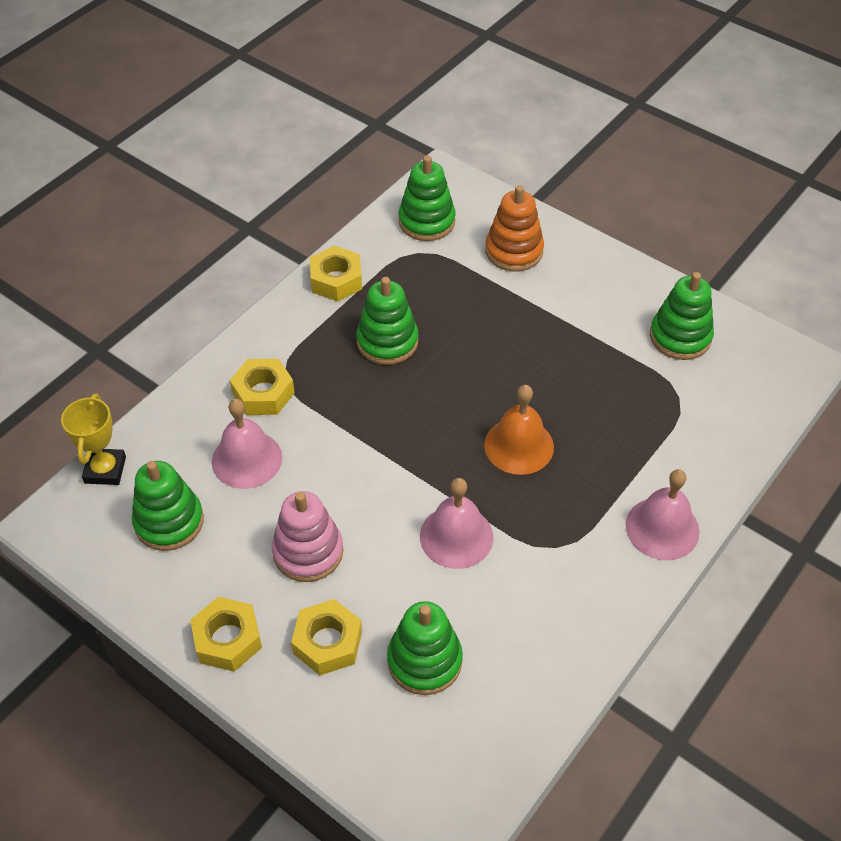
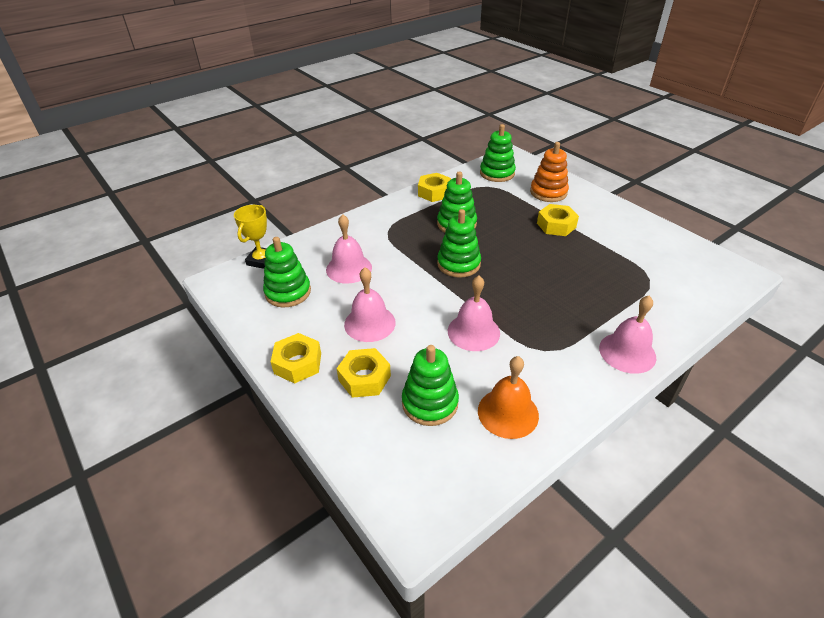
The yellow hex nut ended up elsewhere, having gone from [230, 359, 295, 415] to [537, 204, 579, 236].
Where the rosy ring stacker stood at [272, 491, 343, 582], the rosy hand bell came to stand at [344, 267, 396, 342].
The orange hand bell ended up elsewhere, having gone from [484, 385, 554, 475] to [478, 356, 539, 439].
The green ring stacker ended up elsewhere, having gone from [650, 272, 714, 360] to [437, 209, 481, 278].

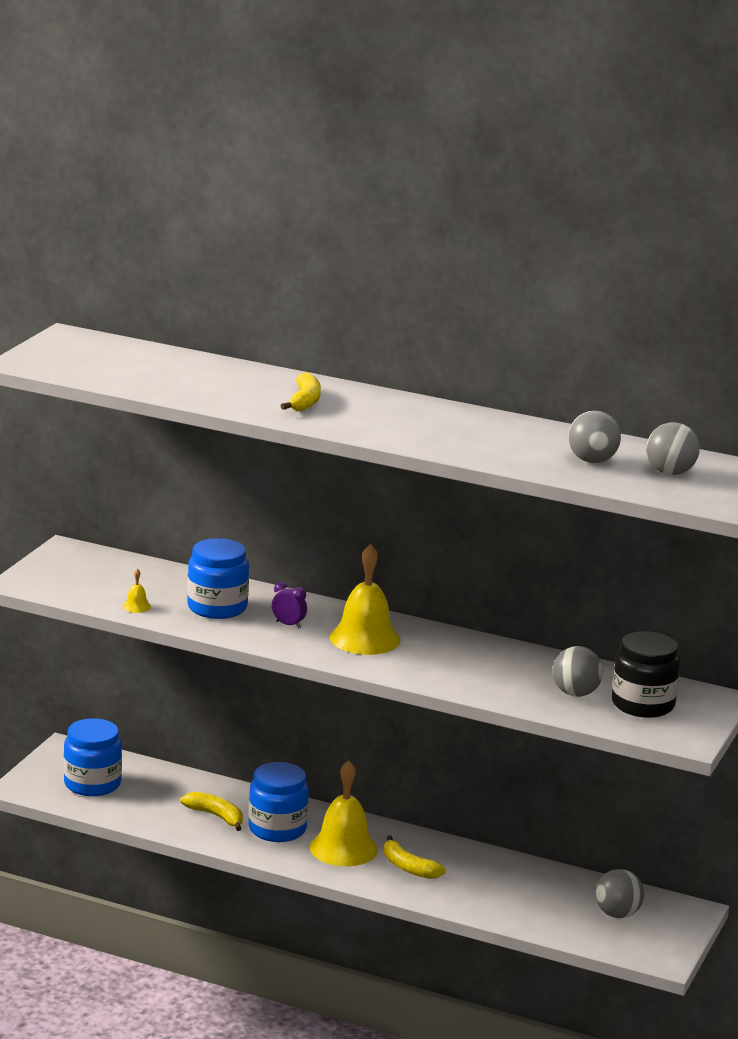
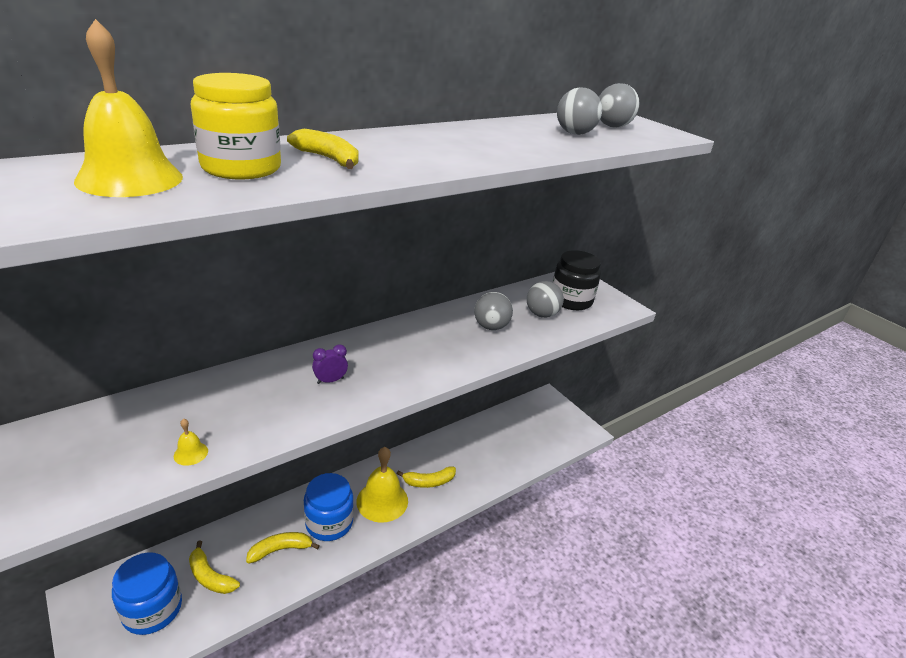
The second view lost the cobalt preserve jar at [187, 538, 249, 619].
The yellow hand bell ended up elsewhere, having gone from [330, 544, 400, 655] to [74, 19, 183, 197].
The ash-grey ball ended up elsewhere, having gone from [595, 869, 644, 918] to [474, 292, 513, 330].
The second view gained the yellow banana fruit at [189, 540, 240, 594].
The second view gained the yellow preserve jar at [191, 73, 281, 179].

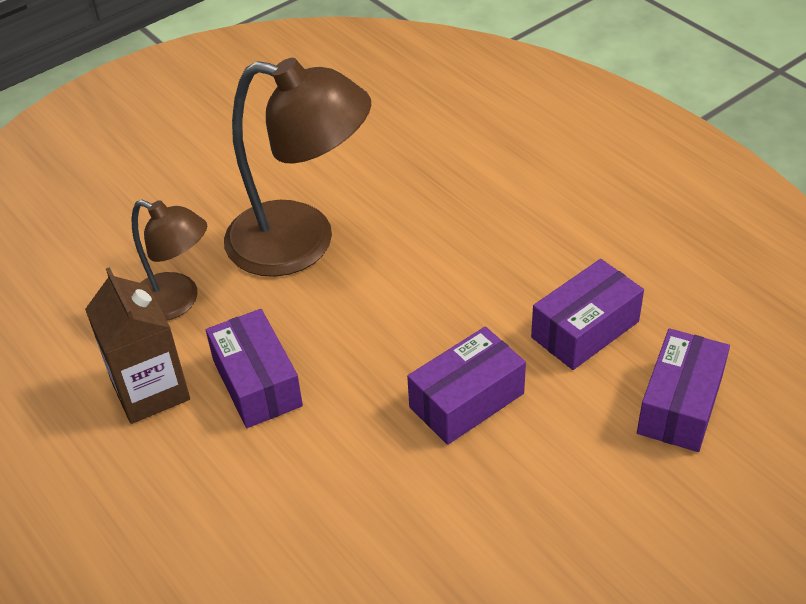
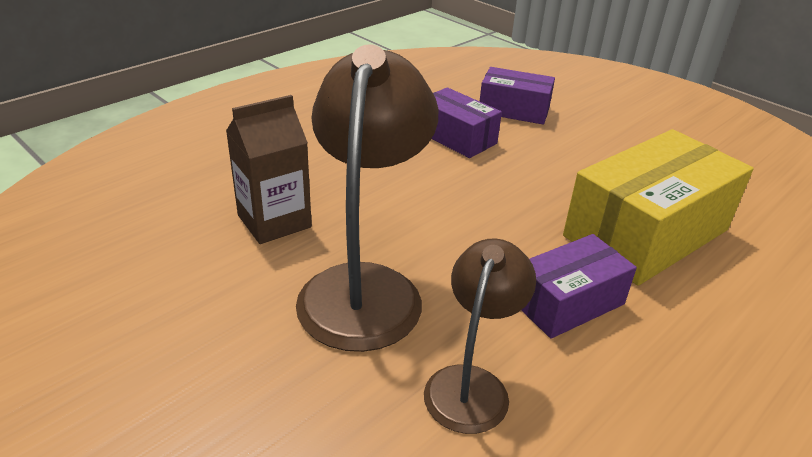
The brown carton ended up elsewhere, having gone from [85, 267, 190, 424] to [226, 95, 312, 244].
The second view lost the royal purple parcel at [407, 326, 526, 445].
The second view gained the yellow parcel at [563, 129, 754, 286].

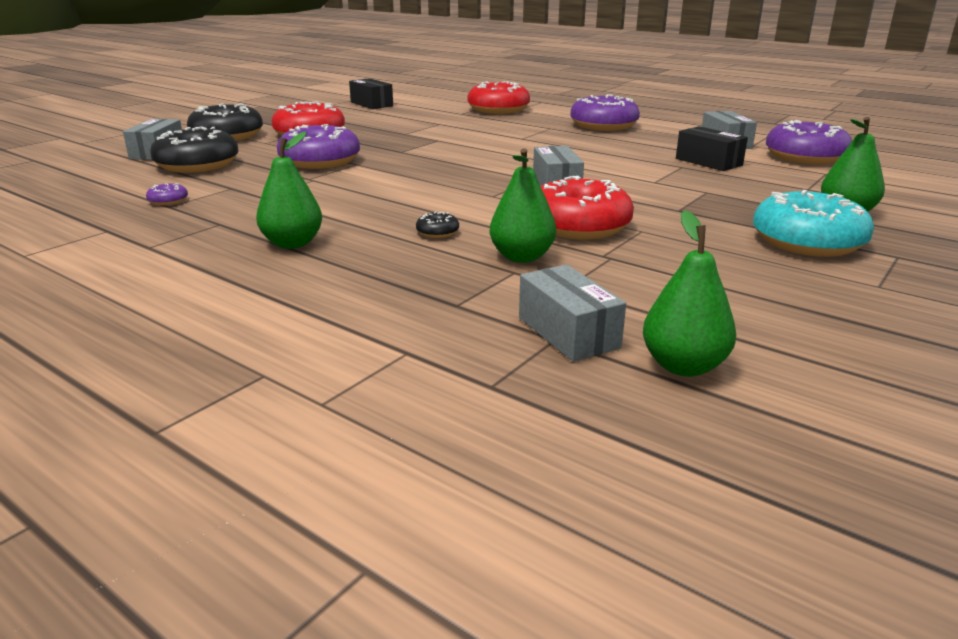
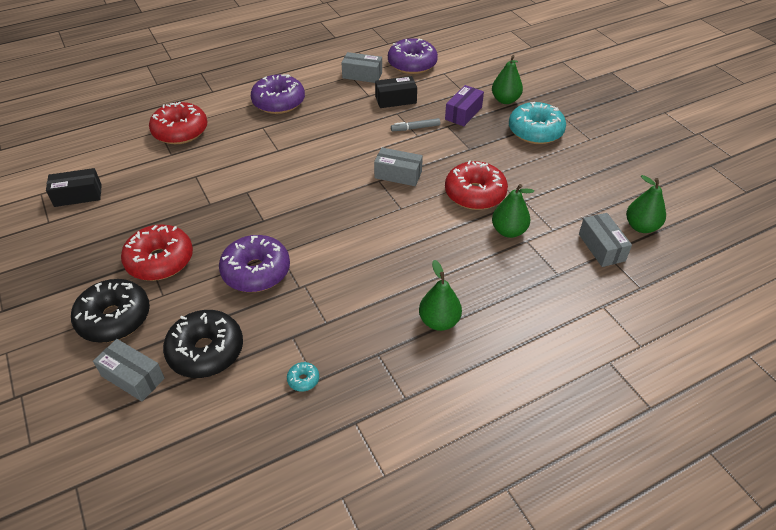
What was the royal purple glazed donut at [146, 183, 188, 206] turned into the turquoise glazed donut at [287, 362, 319, 392].
The second view lost the ebony glazed donut at [416, 212, 459, 238].
The ash-grey parcel at [519, 264, 626, 362] ended up facing another way, 75 degrees clockwise from before.
The second view gained the ash-grey marker pen at [391, 118, 440, 131].
The second view gained the royal purple parcel at [445, 85, 484, 126].

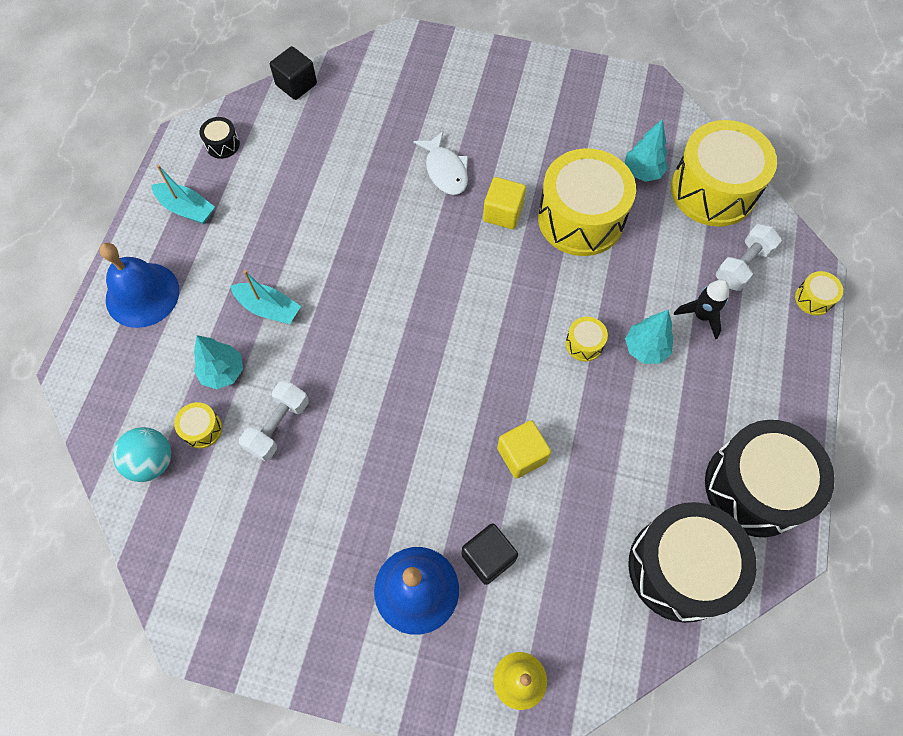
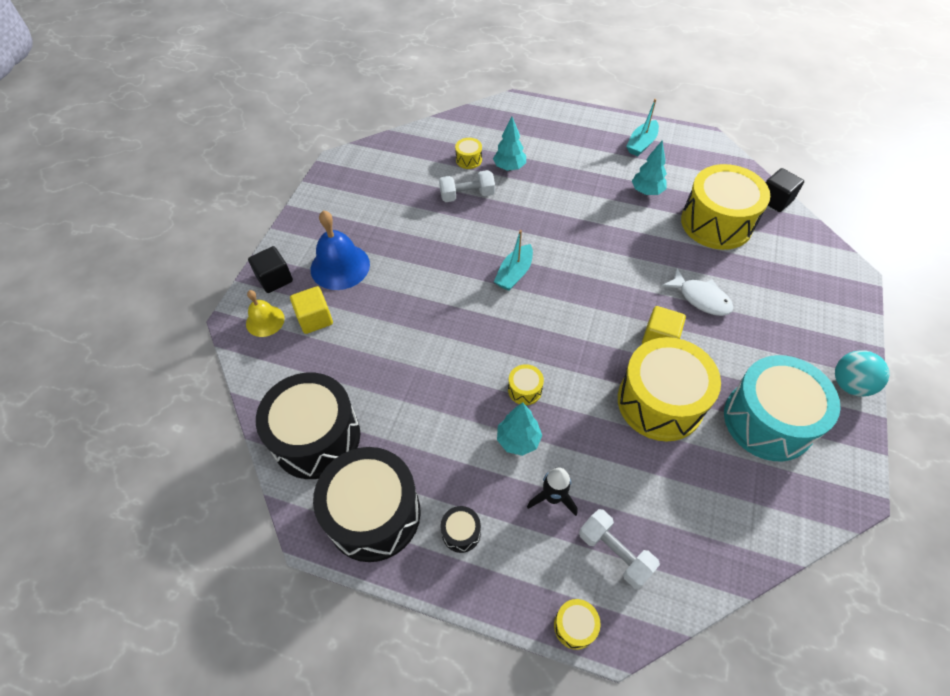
The second view lost the cobalt hand bell at [100, 243, 179, 328].
The turquoise ball ended up elsewhere, having gone from [113, 427, 171, 482] to [835, 350, 889, 397].
The ebony drum ended up elsewhere, having gone from [200, 117, 240, 159] to [441, 506, 481, 553].
The turquoise toy boat ended up elsewhere, having gone from [230, 270, 301, 324] to [494, 230, 533, 291].
The white free weight at [239, 381, 309, 461] ended up facing another way, 45 degrees counterclockwise from before.
The white toy fish at [414, 131, 468, 195] ended up facing another way, 120 degrees counterclockwise from before.
The ebony block ended up elsewhere, having gone from [462, 523, 518, 585] to [248, 246, 293, 293].
The yellow block ended up elsewhere, having gone from [497, 420, 551, 478] to [290, 286, 333, 334].
The turquoise tree ended up elsewhere, having gone from [625, 119, 668, 182] to [632, 141, 667, 195].
The yellow drum ended up elsewhere, having gone from [671, 120, 777, 227] to [681, 164, 770, 250].
The second view gained the turquoise drum at [724, 355, 841, 461].

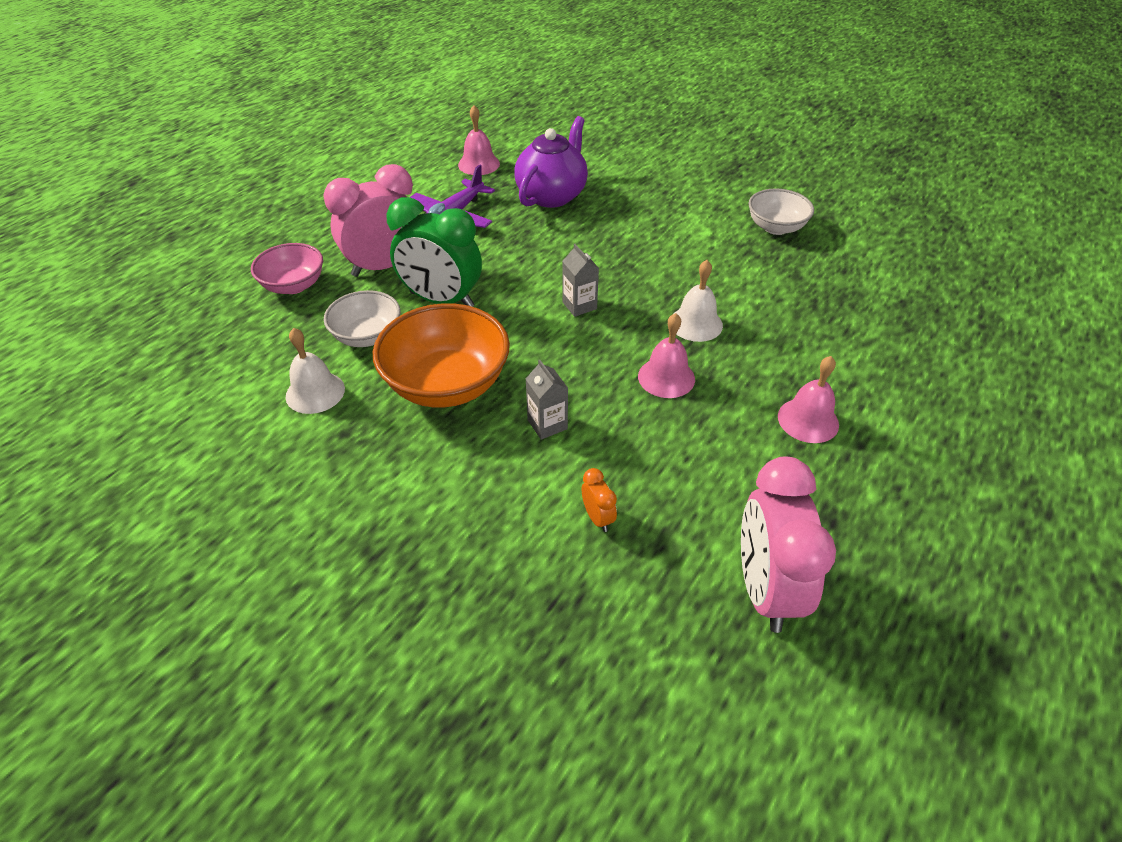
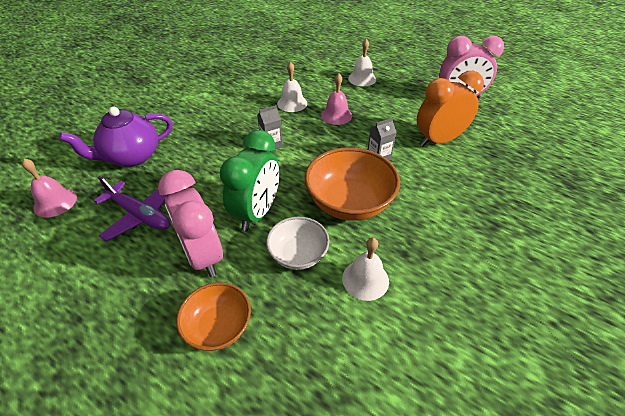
What was the rosy serving bowl at [251, 243, 323, 294] turned into the orange serving bowl at [176, 282, 251, 351].
The royal purple china teapot at [514, 116, 588, 208] ended up facing another way, 60 degrees counterclockwise from before.
The size of the orange alarm clock at [582, 468, 617, 532] changed by a factor of 2.40.
The second view lost the white serving bowl at [748, 188, 814, 235].
What was the rosy hand bell at [778, 356, 839, 443] turned into the white hand bell at [348, 39, 376, 86].

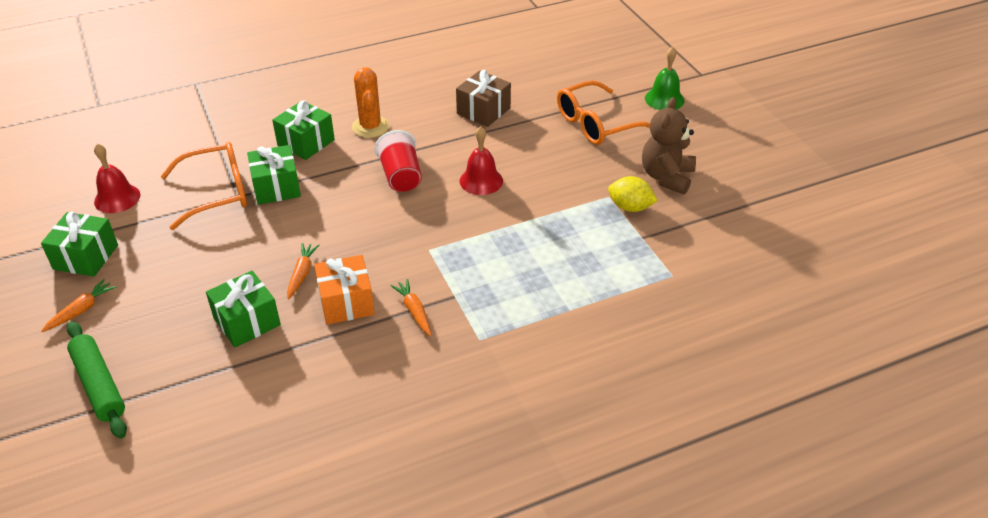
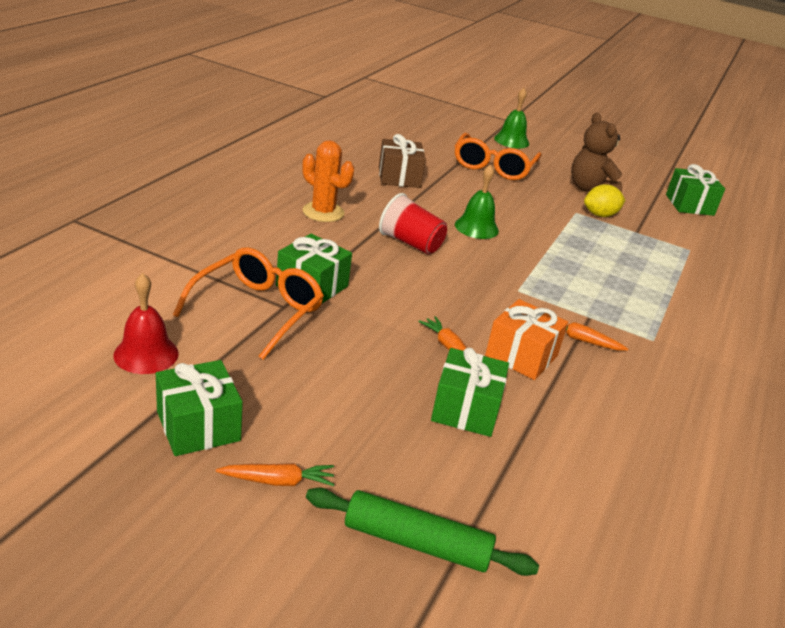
The orange carrot at [42, 279, 116, 332] ended up facing another way, 90 degrees clockwise from before.
The green gift ended up elsewhere, having gone from [272, 100, 335, 160] to [666, 164, 725, 216].
What was the scarlet hand bell at [460, 126, 503, 195] turned into the green hand bell at [455, 164, 499, 239].

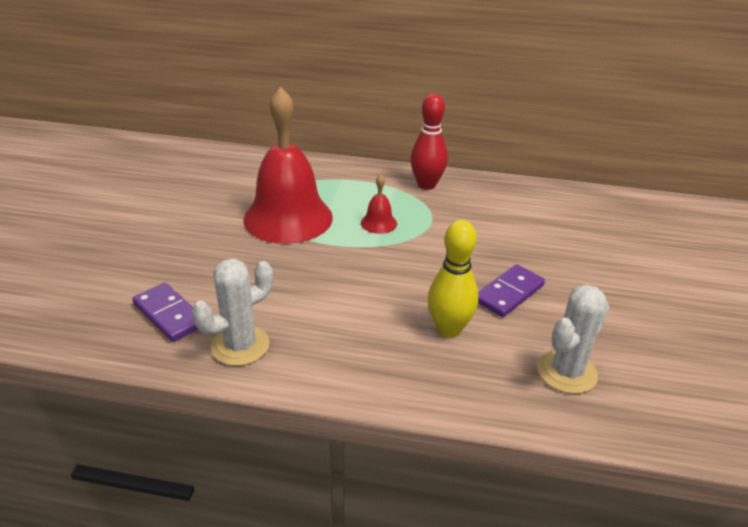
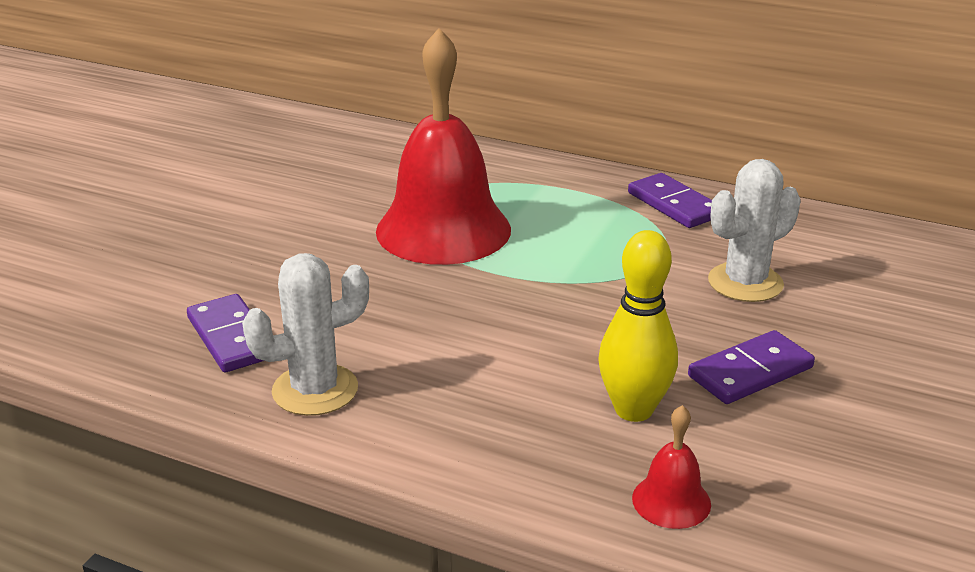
The scarlet hand bell ended up elsewhere, having gone from [361, 174, 397, 234] to [632, 405, 711, 529].
Where the scarlet tenpin stood at [411, 94, 448, 190], the royal purple domino tile came to stand at [628, 173, 712, 228].
The white prickly plant ended up elsewhere, having gone from [537, 285, 609, 394] to [708, 159, 801, 302].

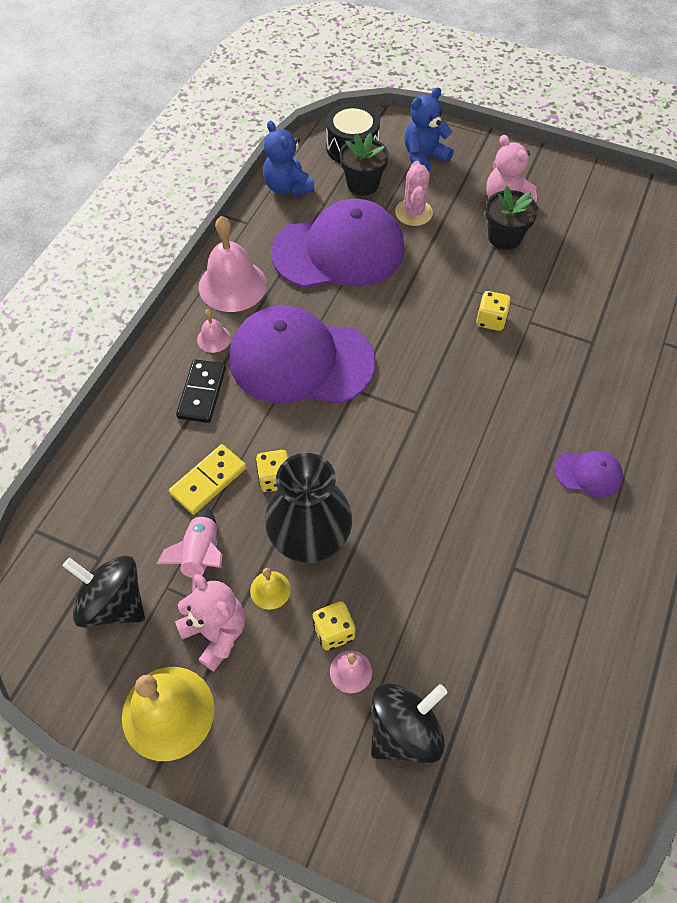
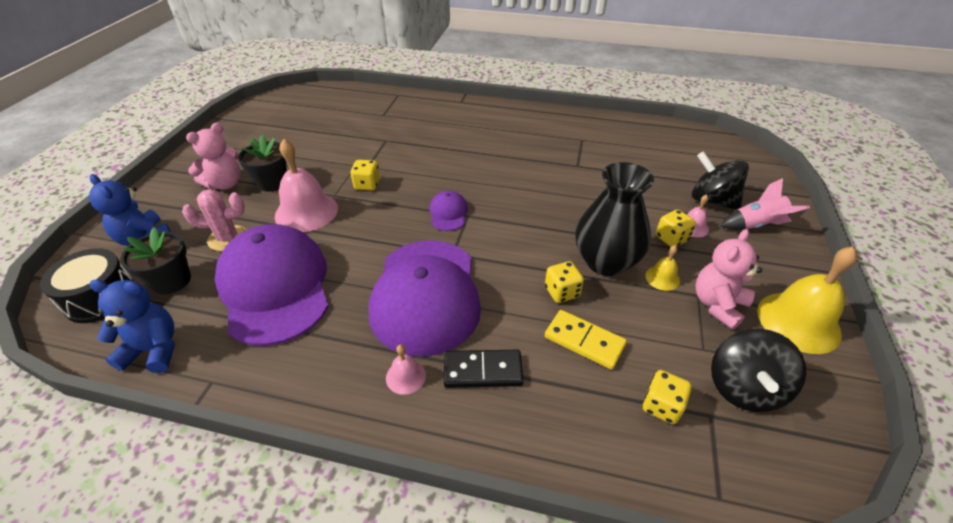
The rosy rocket ended up elsewhere, having gone from [157, 509, 222, 593] to [721, 178, 810, 230].
The rosy hand bell ended up elsewhere, having gone from [199, 216, 267, 312] to [275, 139, 338, 232].
The cobalt teddy bear at [263, 121, 315, 196] ended up facing another way, 135 degrees counterclockwise from before.
The royal purple peaked cap ended up elsewhere, having gone from [554, 451, 623, 497] to [429, 191, 468, 231].
The second view gained the yellow game die at [643, 370, 692, 424].

